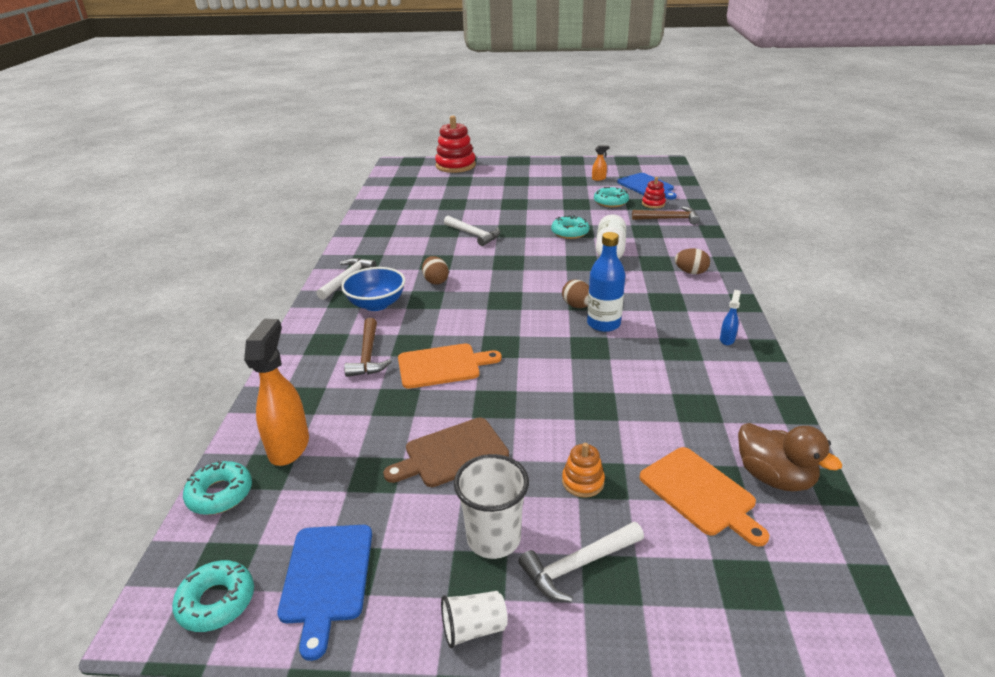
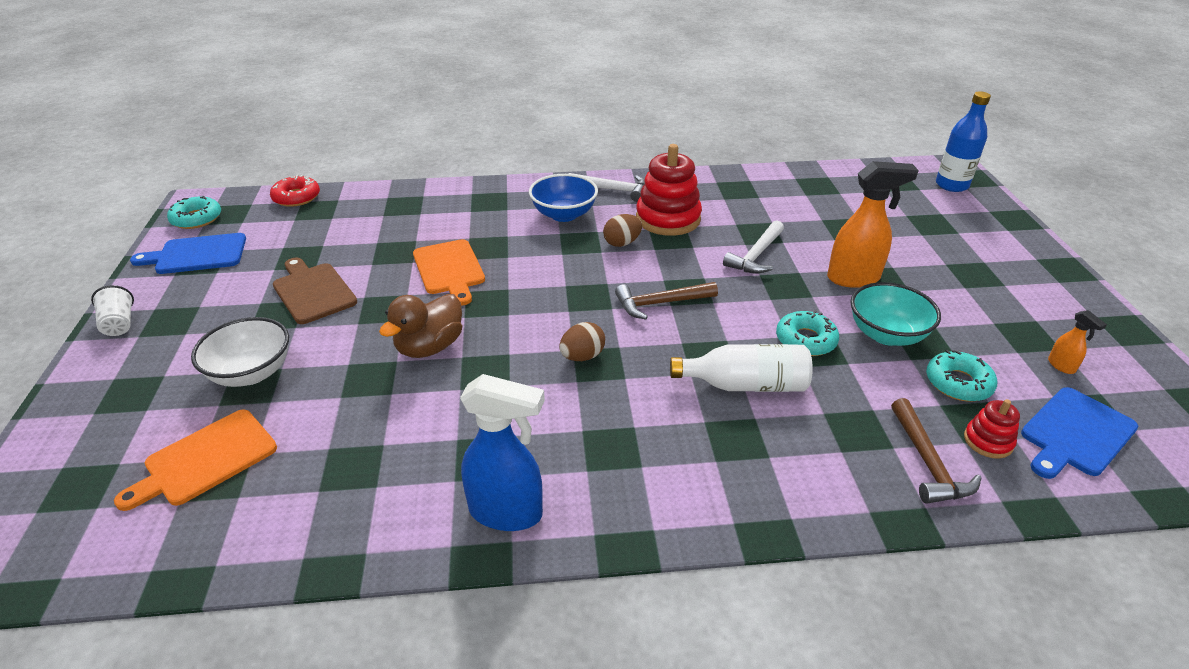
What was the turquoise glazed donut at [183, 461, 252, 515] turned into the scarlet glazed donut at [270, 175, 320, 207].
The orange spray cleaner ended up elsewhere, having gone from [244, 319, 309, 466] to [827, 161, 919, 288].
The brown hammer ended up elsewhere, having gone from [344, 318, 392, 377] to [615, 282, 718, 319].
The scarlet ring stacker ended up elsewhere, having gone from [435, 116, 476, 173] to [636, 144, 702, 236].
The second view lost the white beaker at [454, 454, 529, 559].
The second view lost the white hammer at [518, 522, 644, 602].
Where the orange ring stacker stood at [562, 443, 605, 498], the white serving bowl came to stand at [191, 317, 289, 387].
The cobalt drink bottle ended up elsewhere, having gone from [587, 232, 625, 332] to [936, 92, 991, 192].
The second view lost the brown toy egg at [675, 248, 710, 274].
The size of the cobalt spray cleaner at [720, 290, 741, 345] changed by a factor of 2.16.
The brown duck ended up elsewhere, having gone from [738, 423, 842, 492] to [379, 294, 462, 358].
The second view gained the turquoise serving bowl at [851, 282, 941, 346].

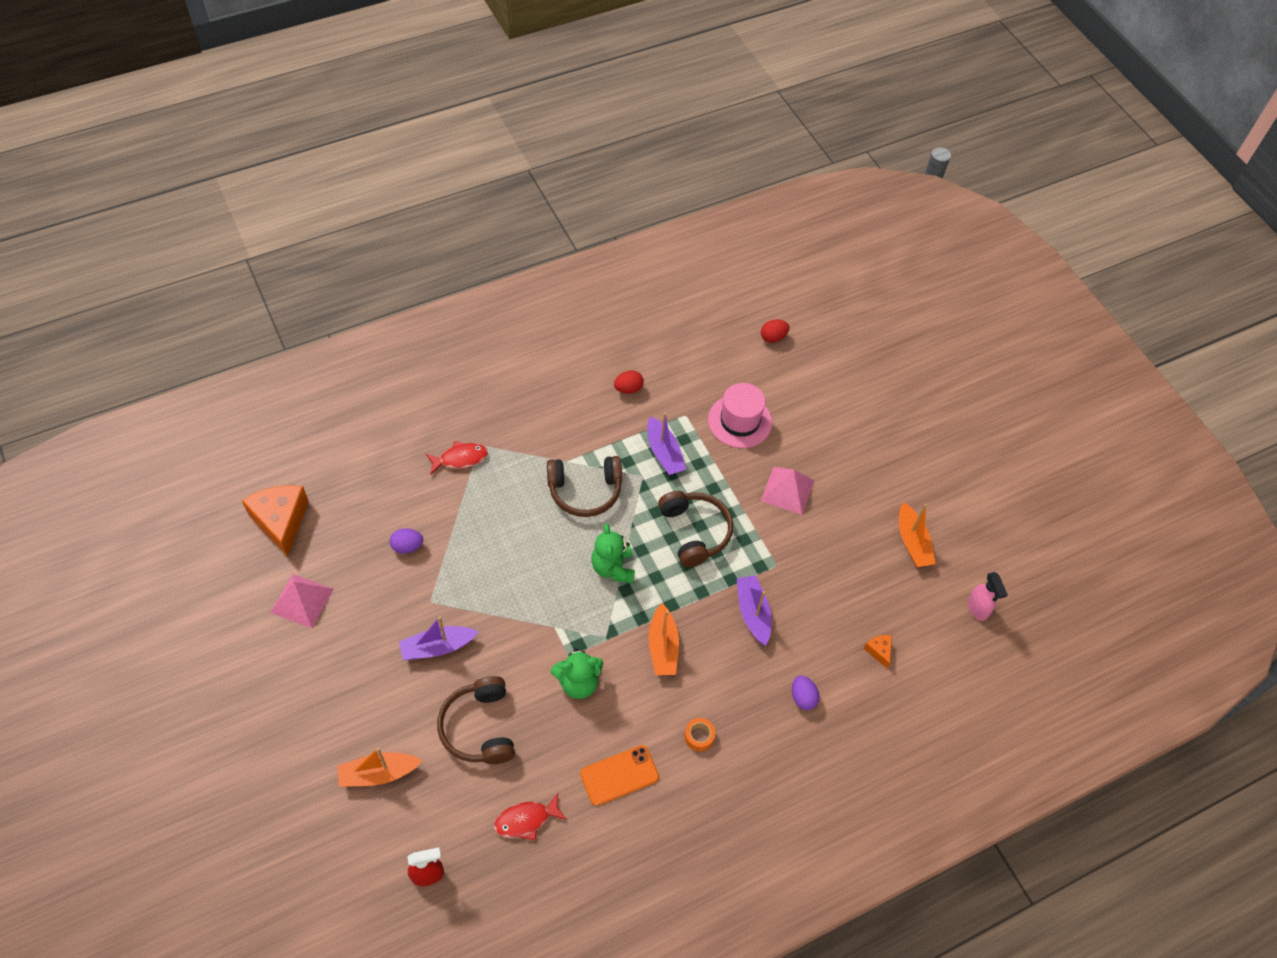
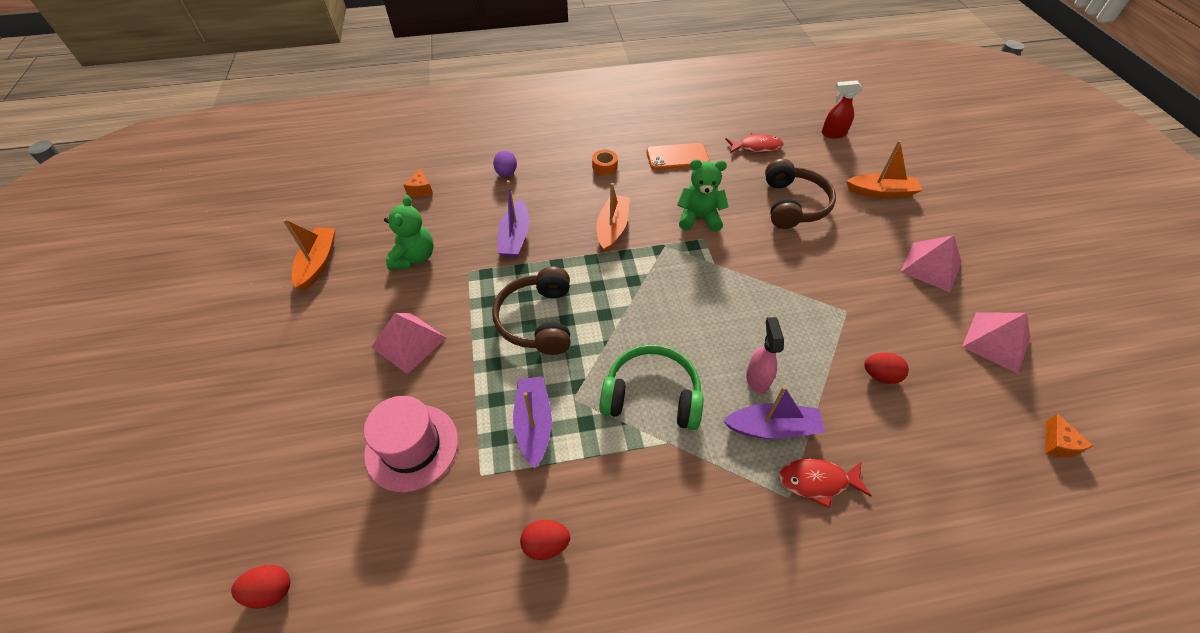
The size of the orange cheese at [242, 485, 309, 557] changed by a factor of 0.45.
What was the royal purple toy egg at [390, 528, 423, 554] turned into the scarlet toy egg at [864, 353, 909, 384].
The royal purple toy boat ended up elsewhere, having gone from [399, 616, 479, 660] to [723, 386, 825, 439].
What was the brown headset at [547, 456, 622, 517] turned into the green headset at [599, 345, 704, 430].
The green teddy bear ended up elsewhere, having gone from [591, 524, 635, 583] to [384, 195, 434, 270].
The rosy spray cleaner ended up elsewhere, having gone from [968, 572, 1008, 621] to [746, 317, 784, 394].
The second view gained the rosy pyramid shape at [901, 235, 962, 292].

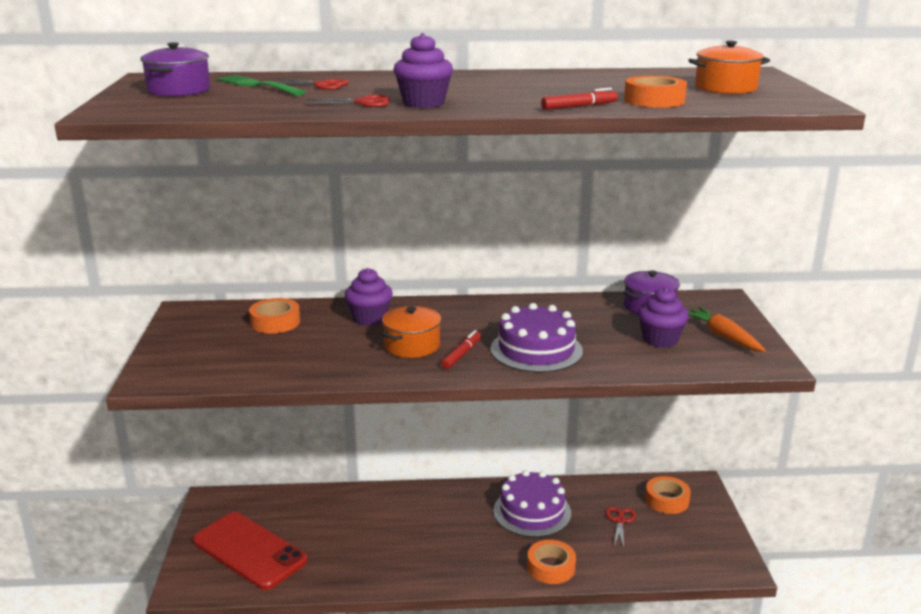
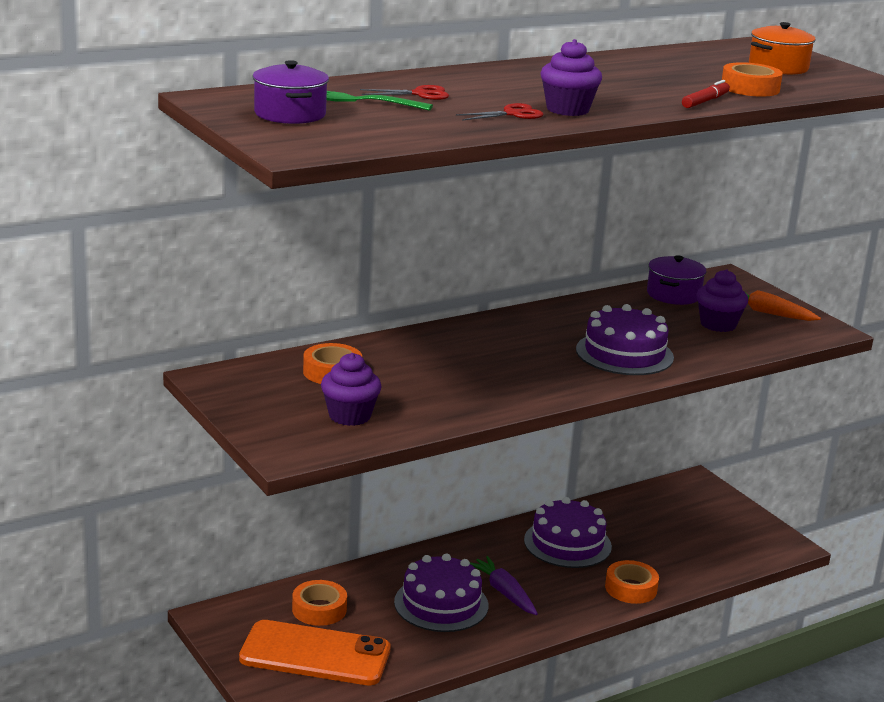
What was the scarlet smartphone at [193, 512, 308, 590] turned into the orange smartphone at [239, 620, 391, 685].
The royal purple muffin ended up elsewhere, having gone from [345, 268, 393, 326] to [321, 353, 382, 426].
The second view lost the orange pot at [382, 306, 441, 358].
The second view lost the scarlet marker pen at [441, 330, 481, 369].
The second view lost the scarlet scissors at [605, 507, 636, 548].
The orange roll of tape ended up elsewhere, having gone from [645, 476, 691, 514] to [292, 580, 347, 626].
The second view gained the royal purple cake at [394, 554, 488, 632].
The second view gained the royal purple carrot at [470, 556, 538, 615].

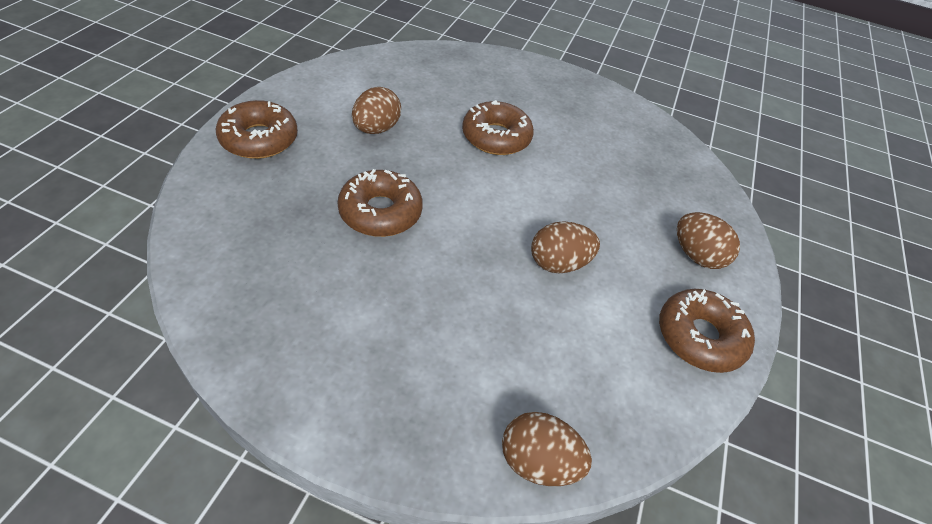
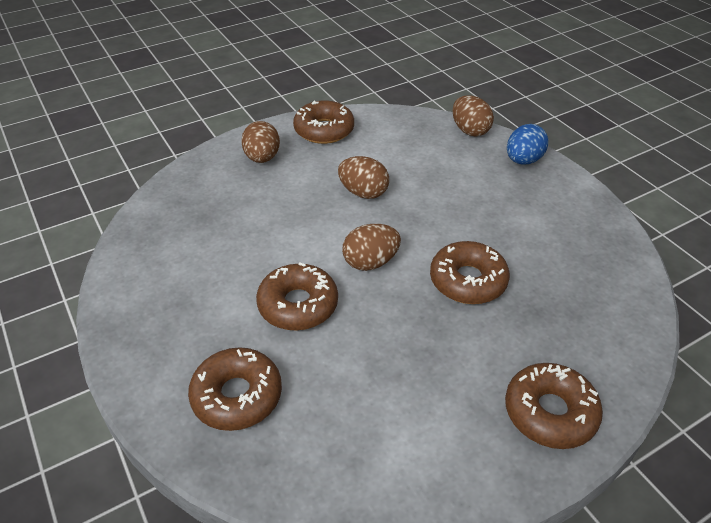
The brown toy egg ended up elsewhere, having gone from [352, 87, 401, 134] to [342, 224, 401, 271].
The second view gained the brown glazed donut at [188, 347, 282, 431].
The second view gained the cobalt toy egg at [507, 124, 549, 165].

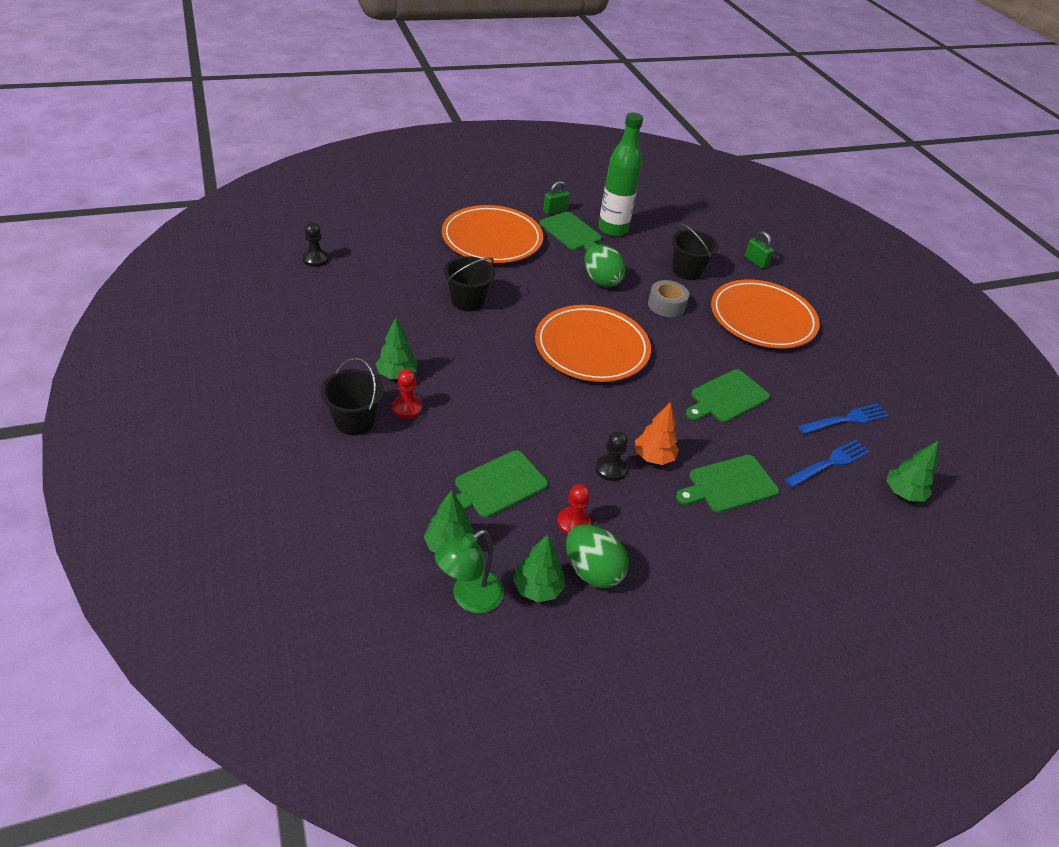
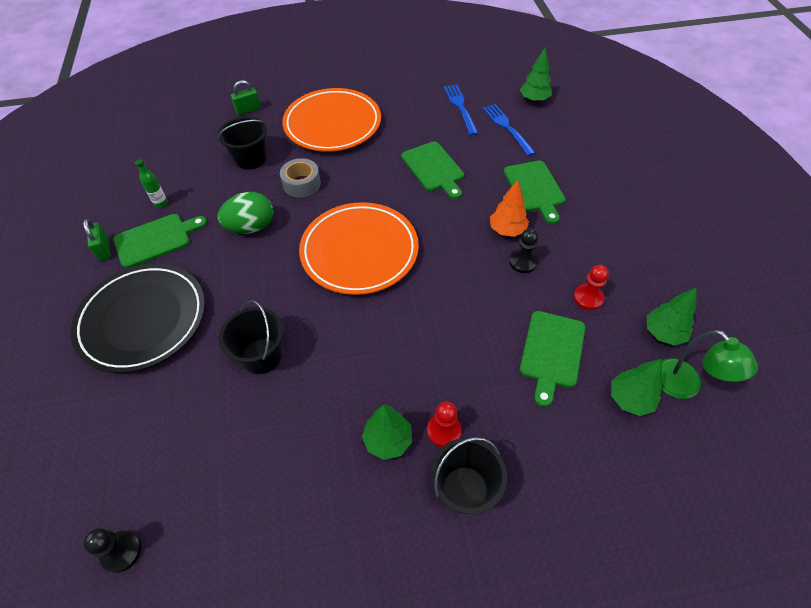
What was the orange plate at [442, 205, 543, 263] turned into the ebony plate at [71, 264, 205, 373].
The green chopping board at [455, 450, 548, 518] ended up facing another way, 45 degrees clockwise from before.
The second view lost the green toy egg at [566, 525, 629, 588].
The size of the green drink bottle at [598, 112, 643, 237] changed by a factor of 0.40.

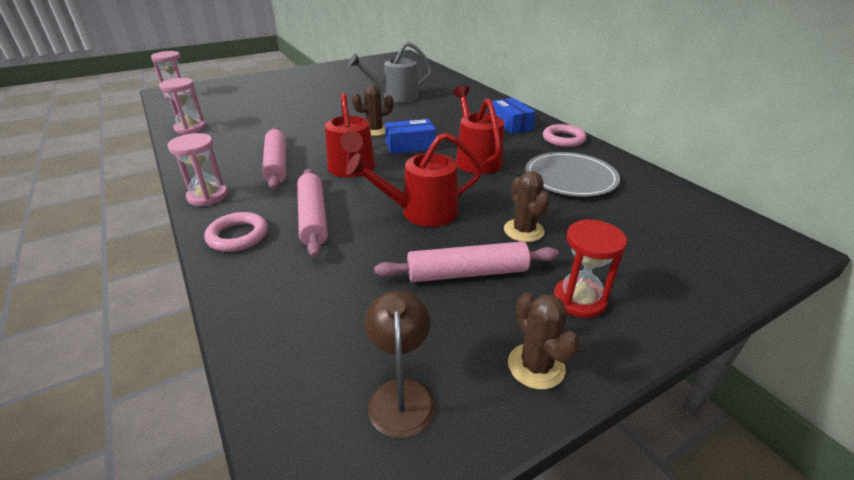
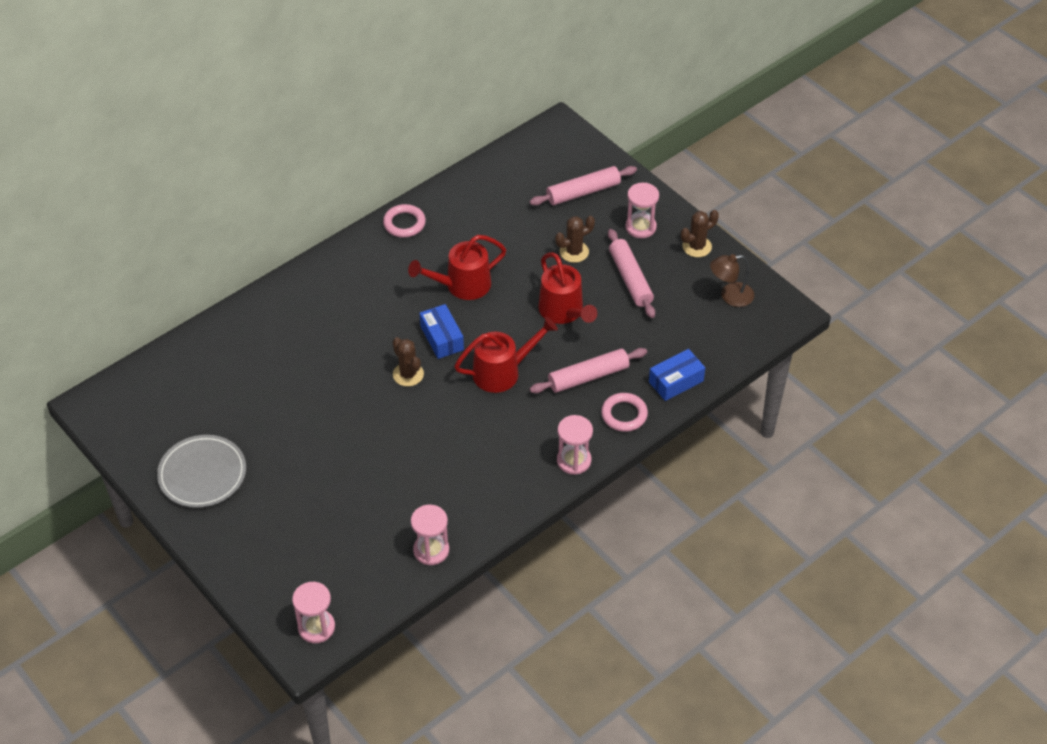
The rosy dough roller ended up elsewhere, having gone from [262, 127, 286, 189] to [530, 166, 637, 206].
The second view lost the ash-grey watering pot at [348, 42, 433, 103].
The cobalt parcel ended up elsewhere, having gone from [492, 98, 536, 134] to [649, 349, 705, 401].
The ash-grey plate ended up elsewhere, having gone from [525, 152, 620, 197] to [157, 435, 246, 508].
What was the scarlet sandglass at [554, 219, 627, 318] turned into the rosy sandglass at [625, 183, 659, 238].

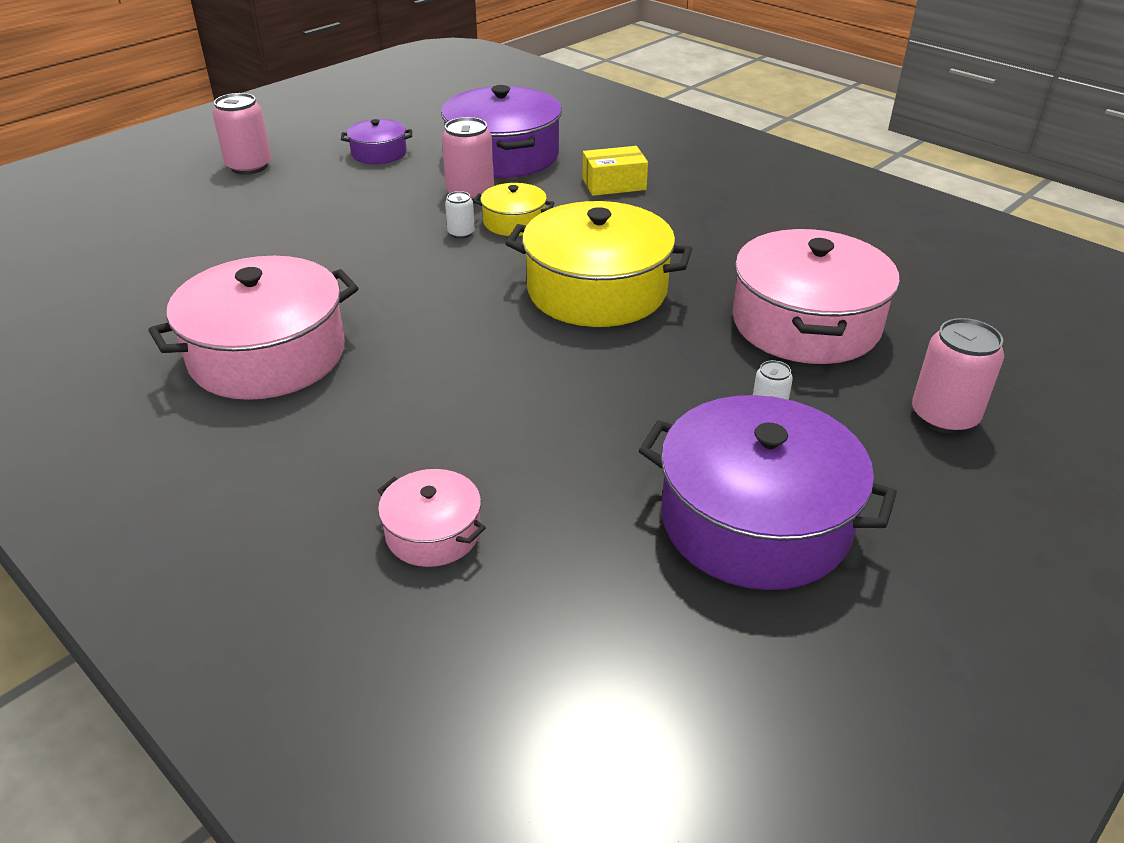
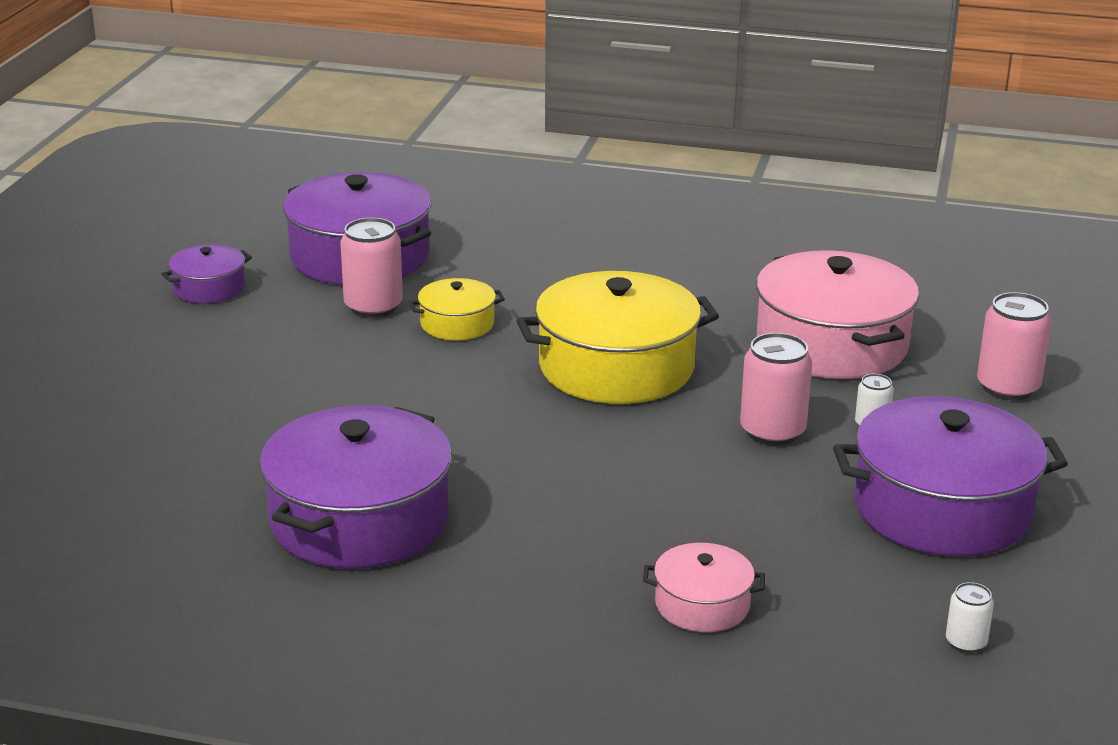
What was the rosy pot at [148, 256, 359, 400] turned into the royal purple pot at [259, 406, 452, 569].
The rosy tin ended up elsewhere, having gone from [213, 93, 271, 175] to [740, 333, 812, 445].
The white tin ended up elsewhere, having gone from [445, 191, 475, 239] to [946, 582, 994, 653].
The second view lost the yellow parcel at [583, 146, 648, 196].

